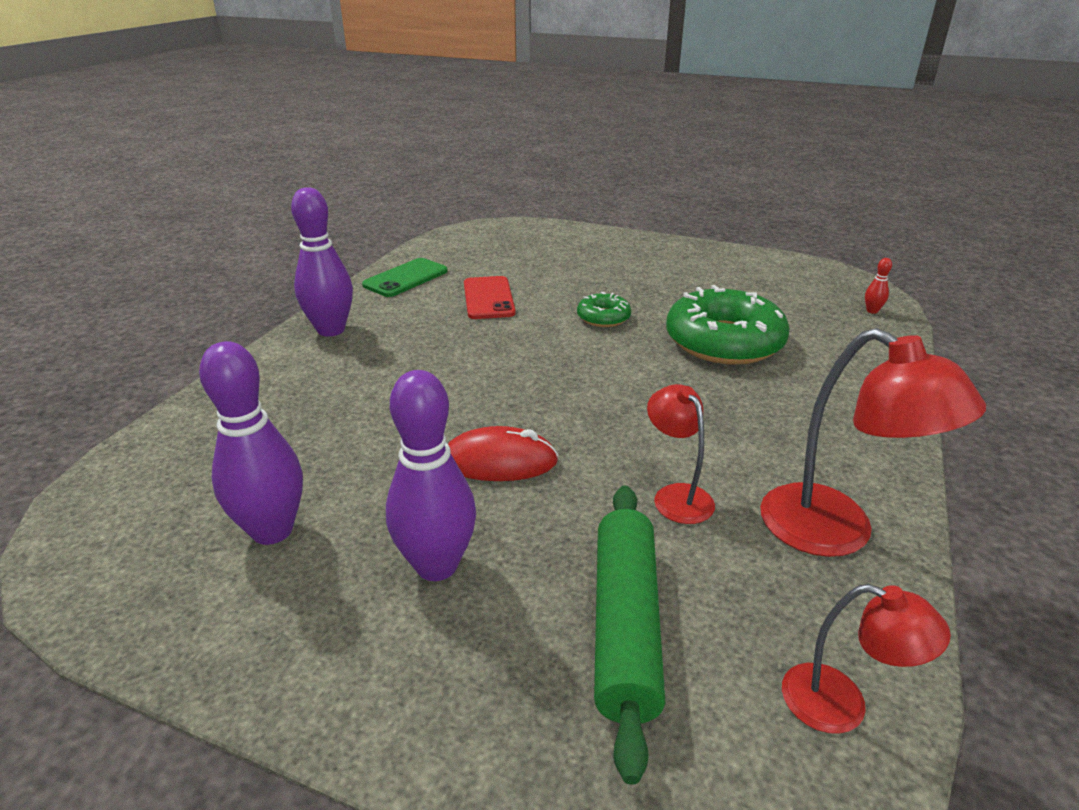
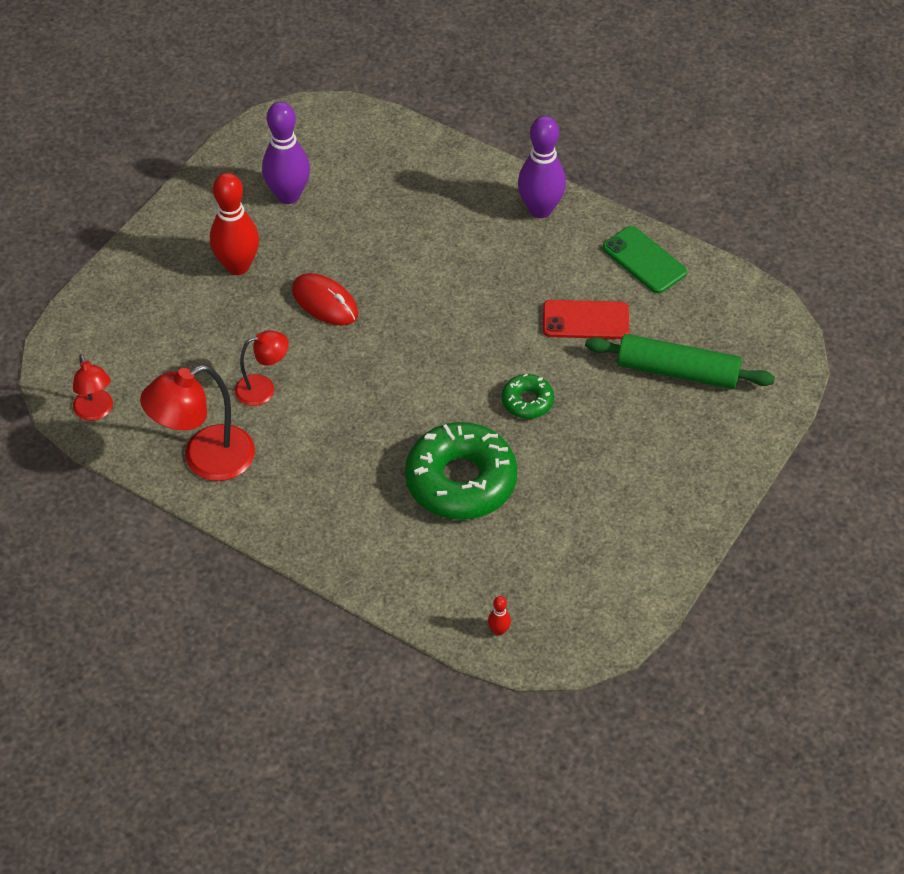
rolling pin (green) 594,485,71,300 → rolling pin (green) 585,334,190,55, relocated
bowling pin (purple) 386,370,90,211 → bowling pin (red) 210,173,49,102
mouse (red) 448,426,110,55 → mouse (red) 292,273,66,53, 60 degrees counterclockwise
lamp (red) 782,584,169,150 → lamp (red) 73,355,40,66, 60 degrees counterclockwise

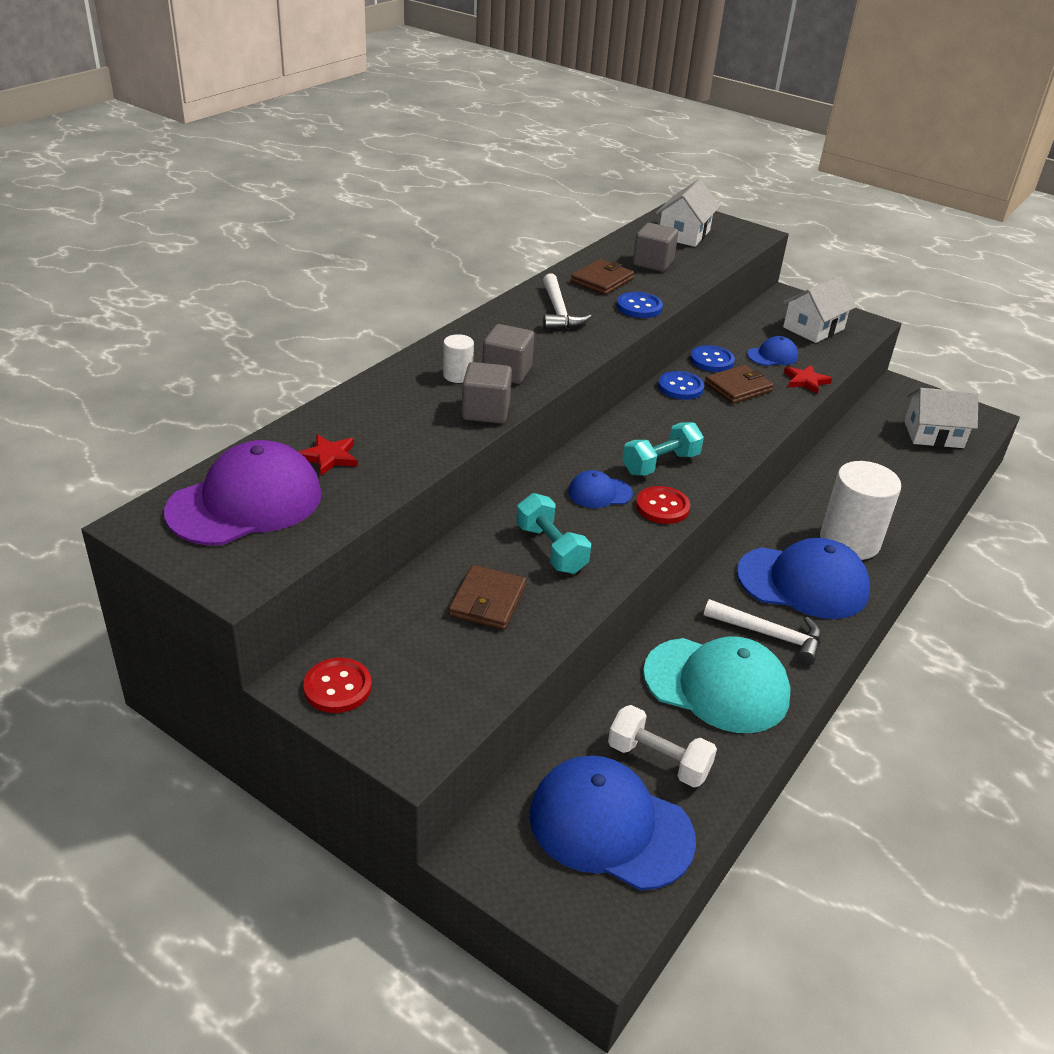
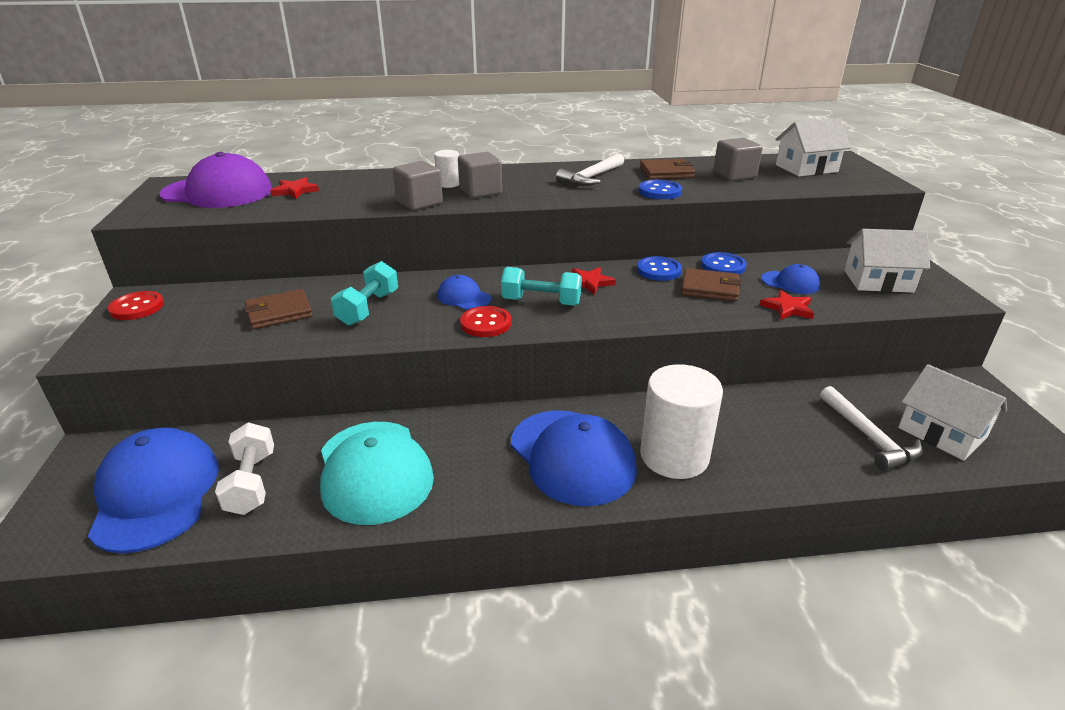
- → star (red) 572,267,44,28
hammer (white) 704,599,117,66 → hammer (white) 820,386,103,85, relocated

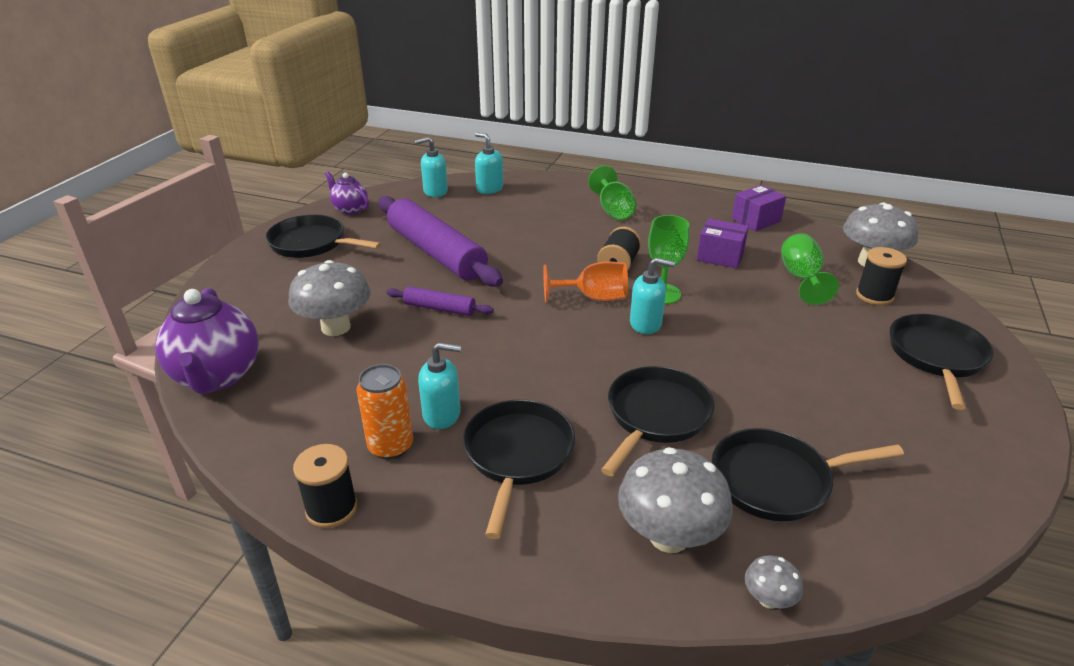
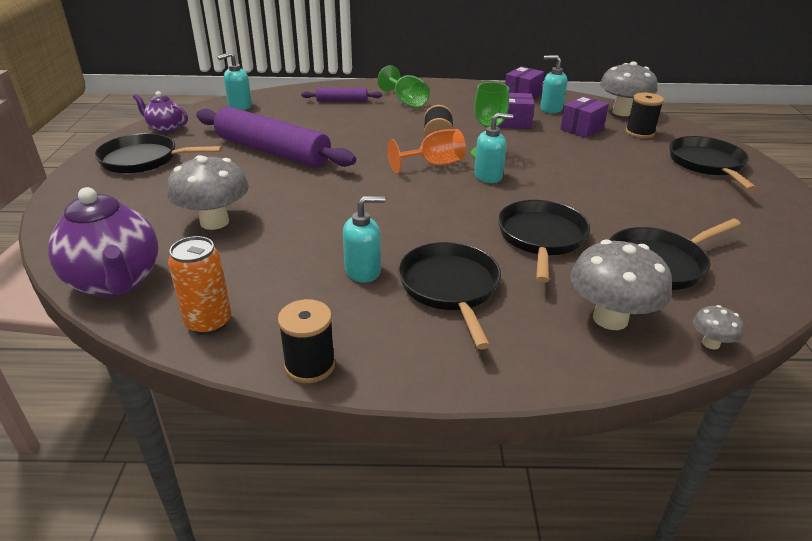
can (orange) 356,364,57,96 → can (orange) 168,236,63,99, relocated
rolling pin (purple) 386,286,108,30 → rolling pin (purple) 301,88,81,14, relocated
soap dispenser (turquoise) 475,132,28,62 → soap dispenser (turquoise) 540,55,28,58, relocated
goblet (green) 781,233,58,72 → box (purple) 560,96,49,42

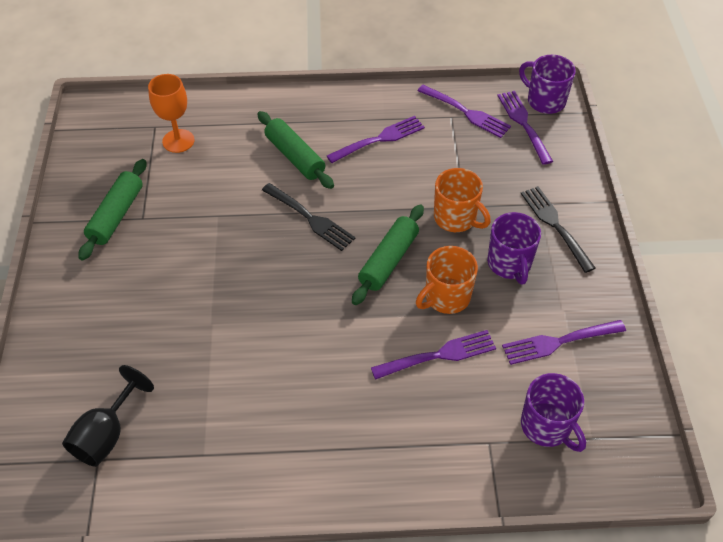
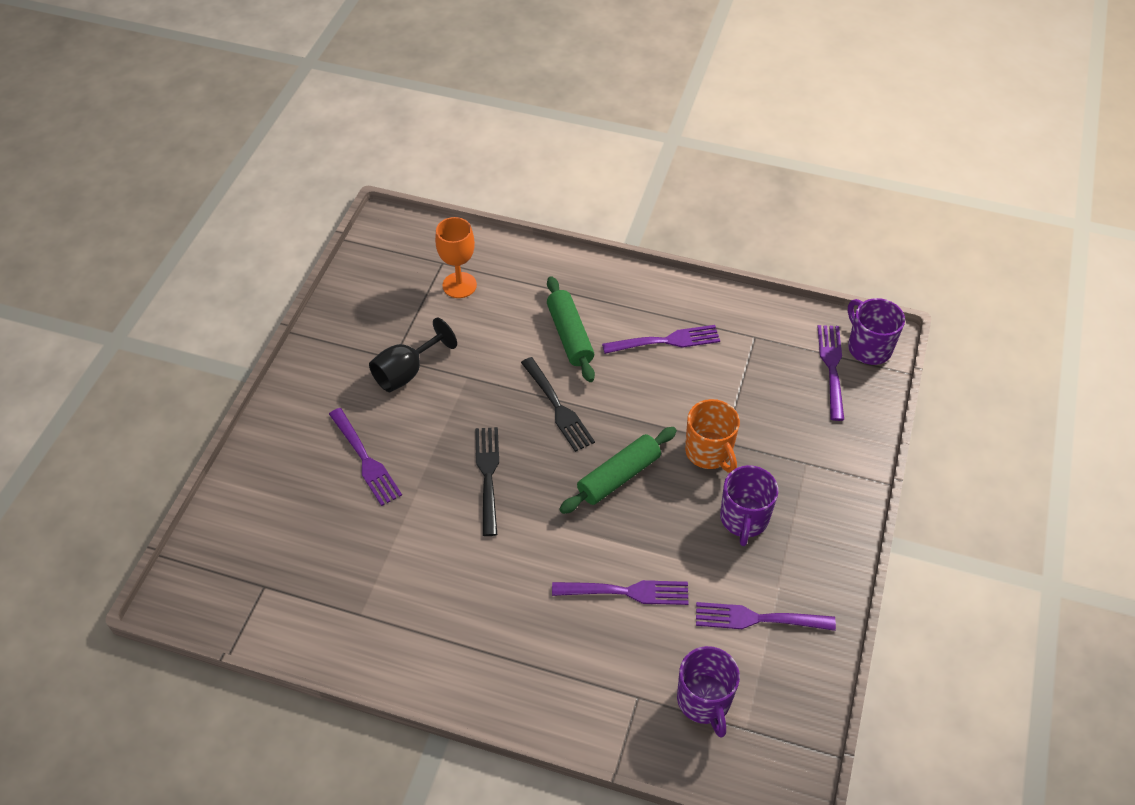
rolling pin (green) 78,159,68,101 → -
mug (orange) 416,246,62,68 → -
goblet (black) 62,365,92,102 → goblet (black) 369,318,88,74, relocated
fork (purple) 417,85,94,53 → fork (purple) 329,408,73,98, relocated
fork (black) 521,186,74,87 → fork (black) 475,427,24,109, relocated

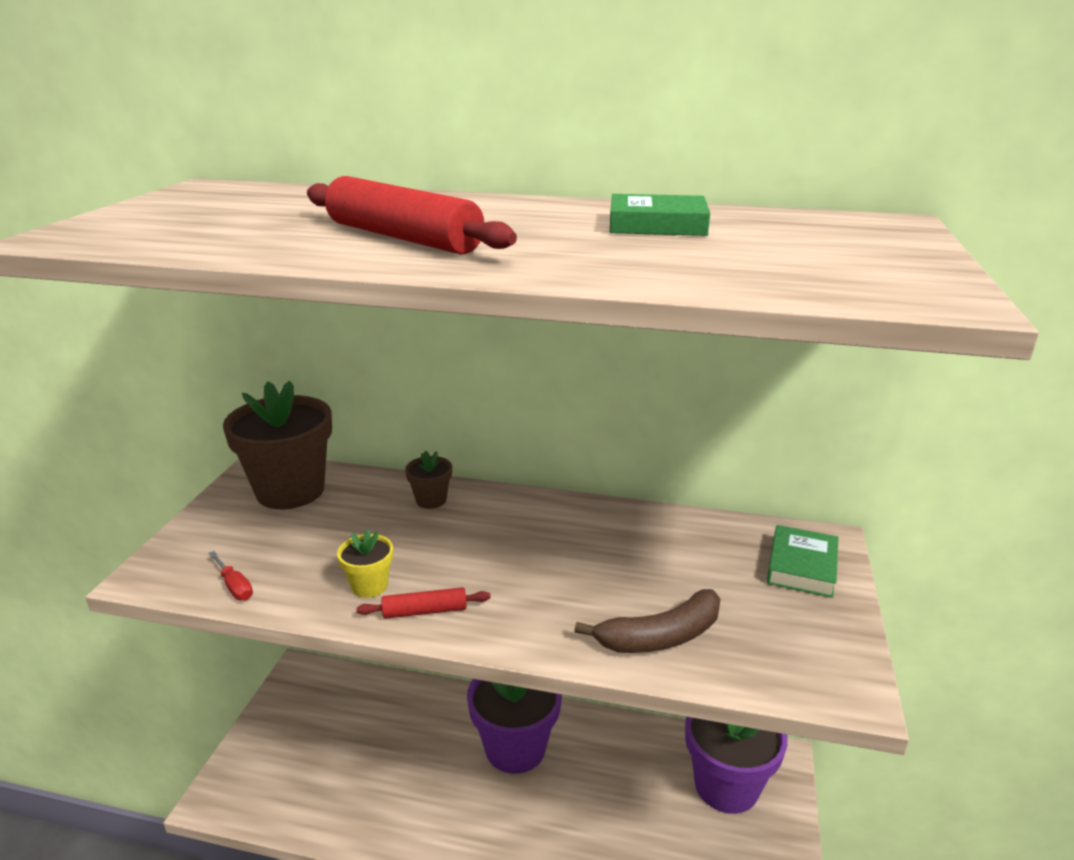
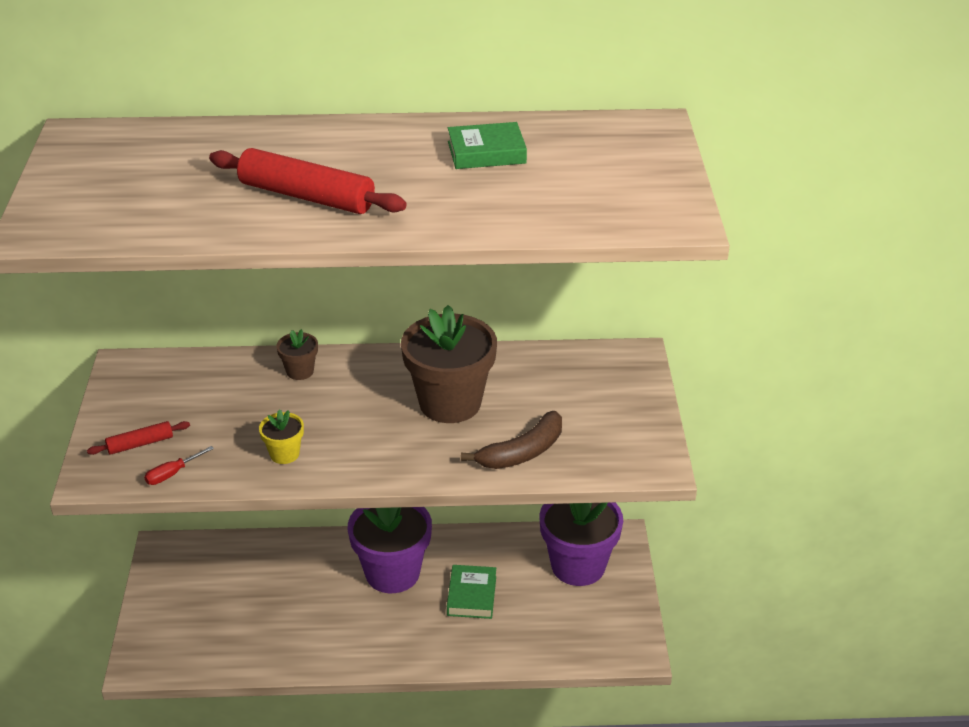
flower pot (brown) 223,381,109,128 → flower pot (brown) 401,305,96,118, relocated
rolling pin (red) 356,587,135,32 → rolling pin (red) 87,421,103,34, relocated
book (green) 767,525,72,73 → book (green) 447,565,49,54, relocated
screwdriver (red) 209,551,44,49 → screwdriver (red) 144,446,70,39, 105 degrees clockwise

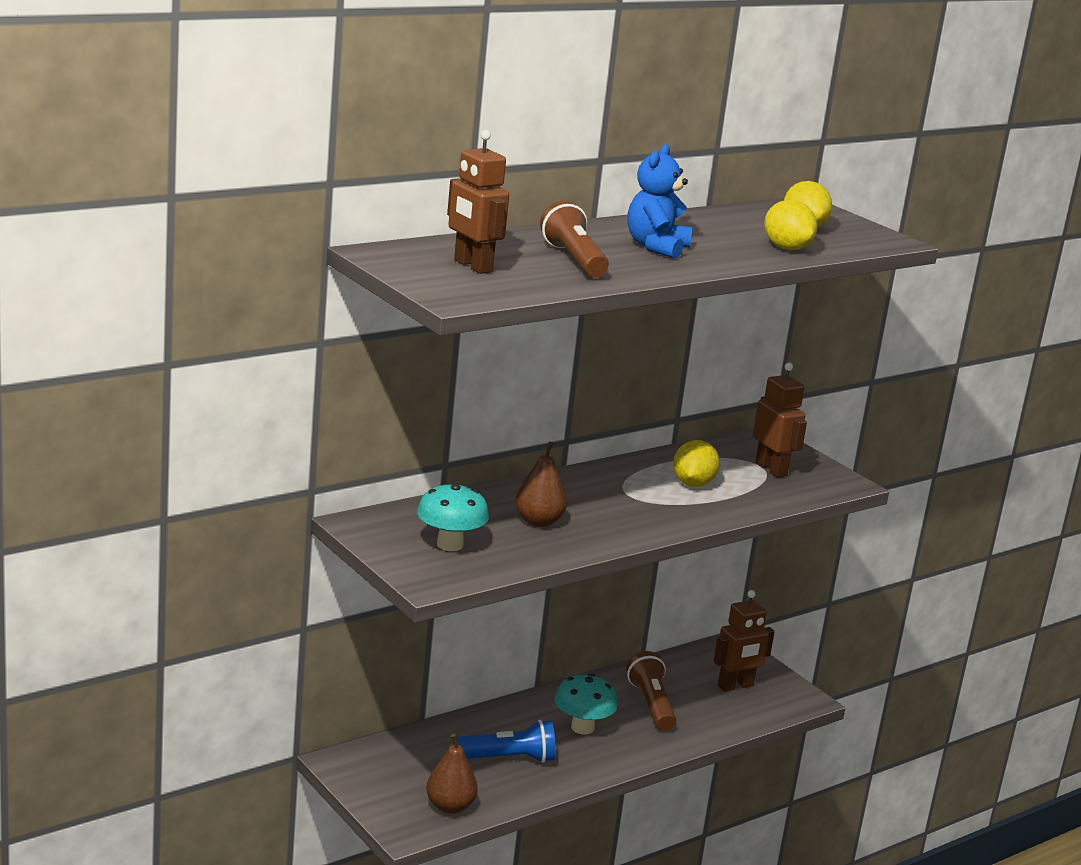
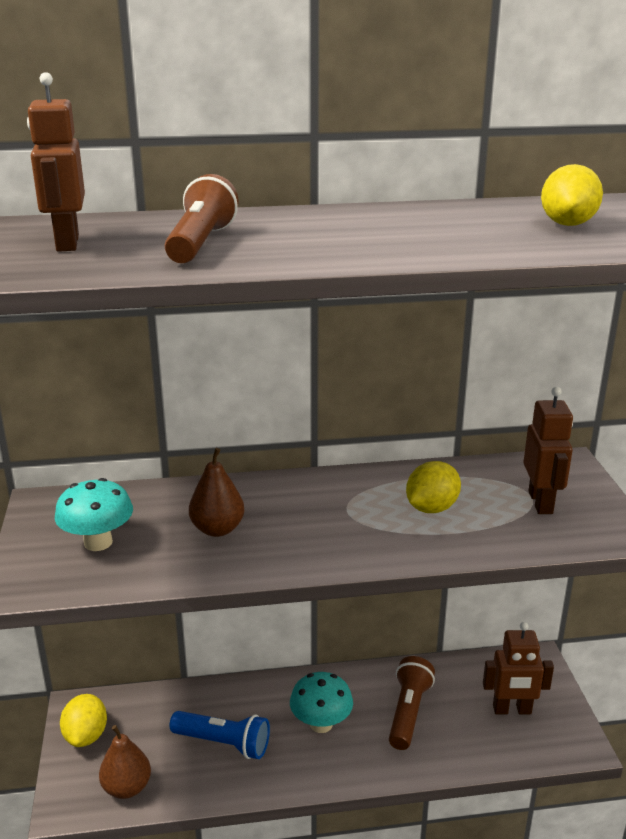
teddy bear (blue) 627,144,65,114 → -
lemon (yellow) 764,200,53,50 → lemon (yellow) 60,694,47,53, relocated

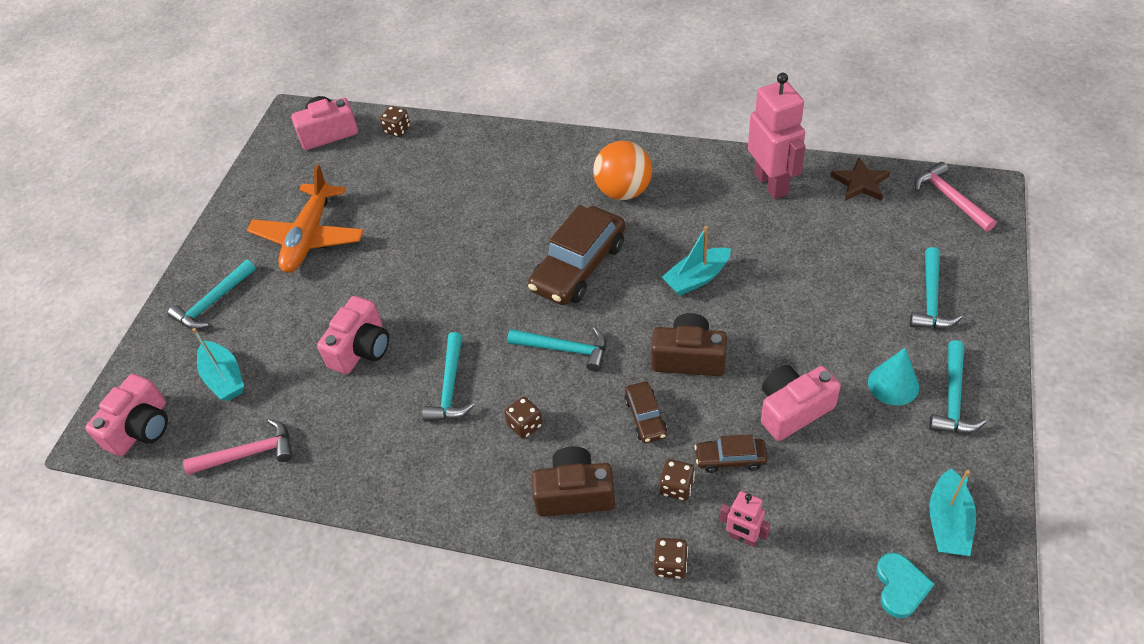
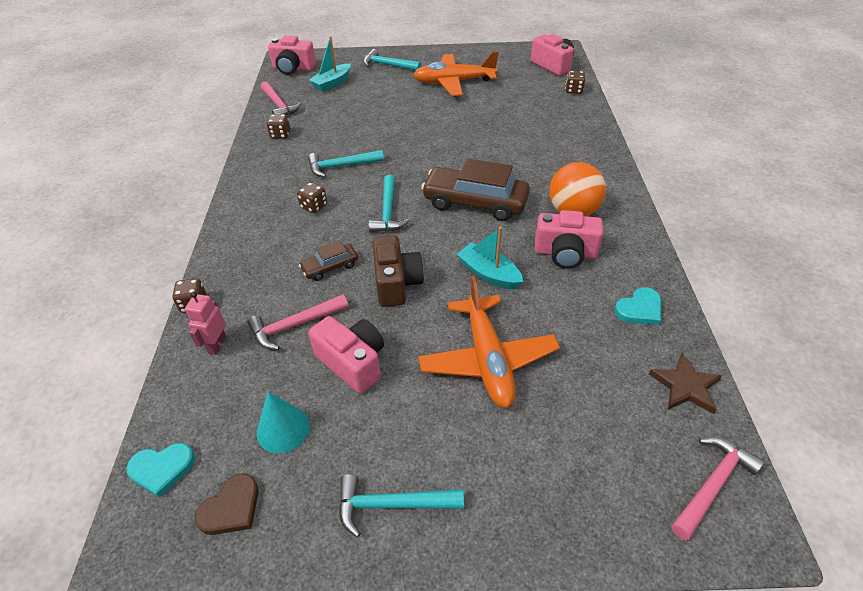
camera (brown) 532,447,83,70 → -
hammer (turquoise) 910,247,52,82 → -
- → plane (orange) 418,276,142,132
camera (pink) 317,296,72,78 → camera (pink) 535,210,68,59, relocated
dice (brown) 660,459,35,42 → dice (brown) 267,114,24,25, relocated
cone (turquoise) 868,348,51,58 → cone (turquoise) 256,392,54,61, relocated
car (brown) 694,434,74,39 → hammer (pink) 247,294,101,56
robot (pink) 748,73,58,126 → heart (turquoise) 614,287,47,38
boat (turquoise) 929,468,47,88 → heart (brown) 195,473,64,62

